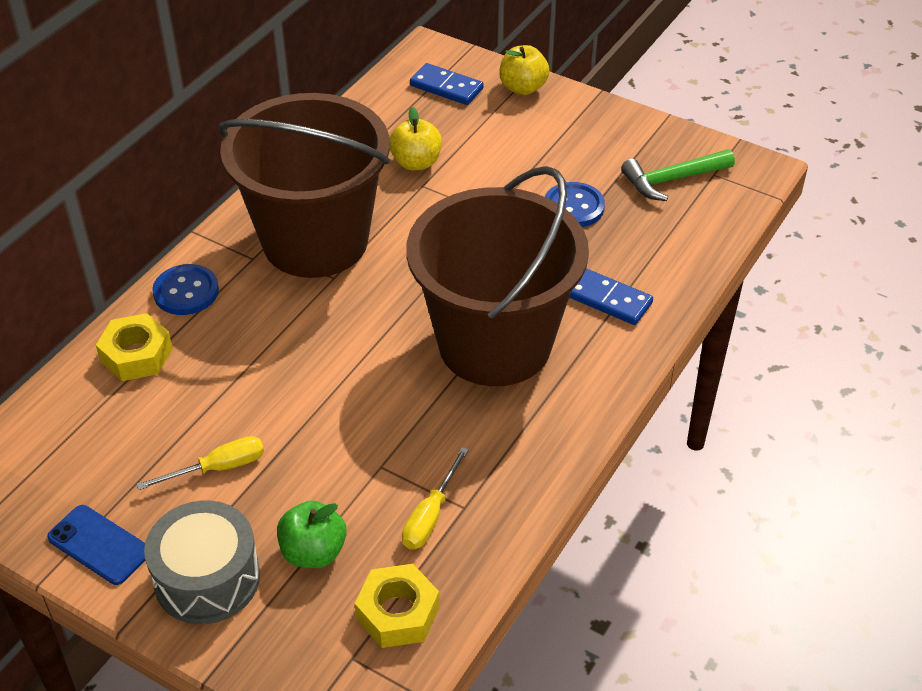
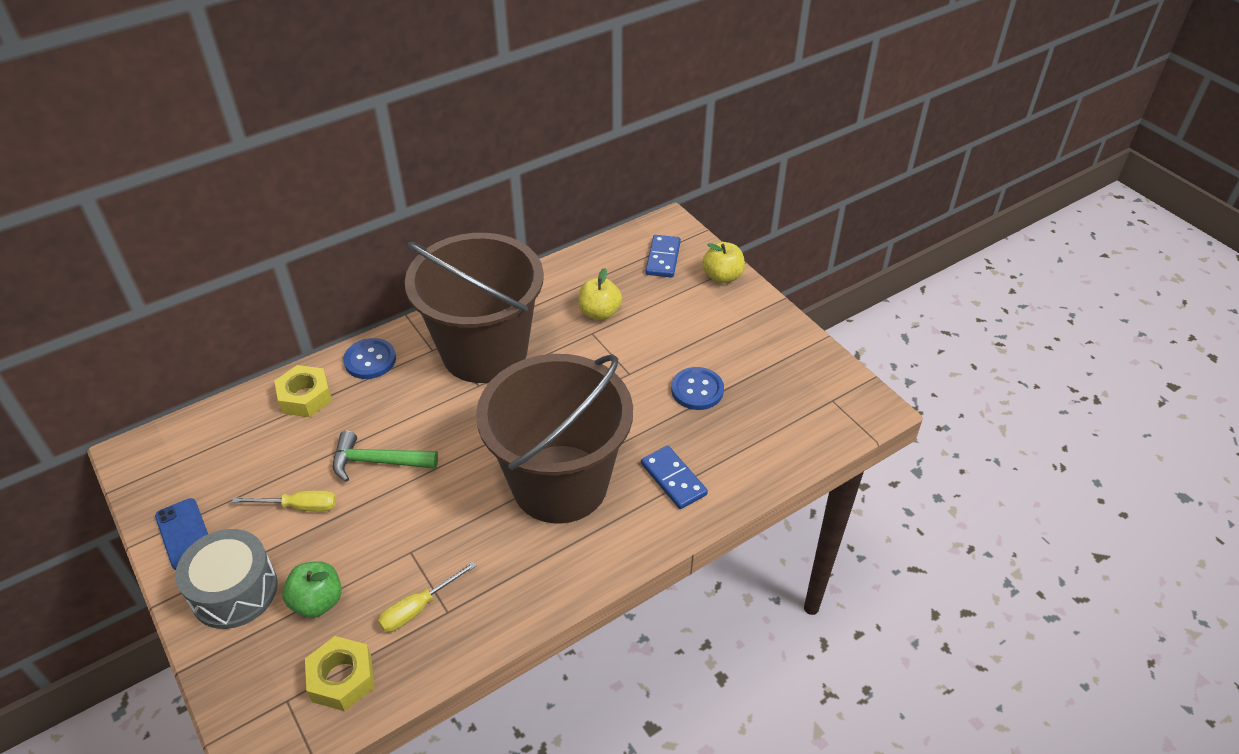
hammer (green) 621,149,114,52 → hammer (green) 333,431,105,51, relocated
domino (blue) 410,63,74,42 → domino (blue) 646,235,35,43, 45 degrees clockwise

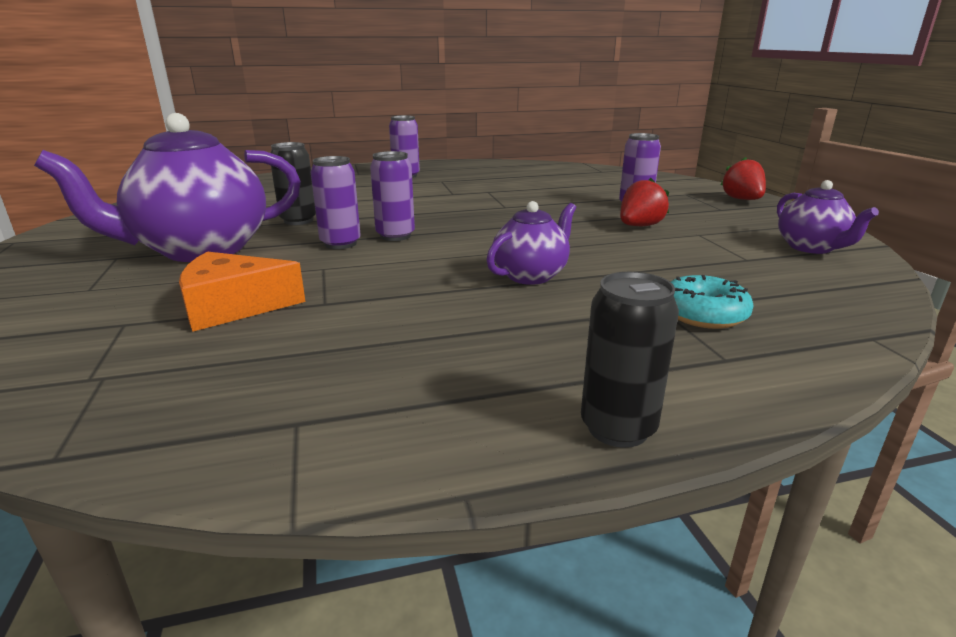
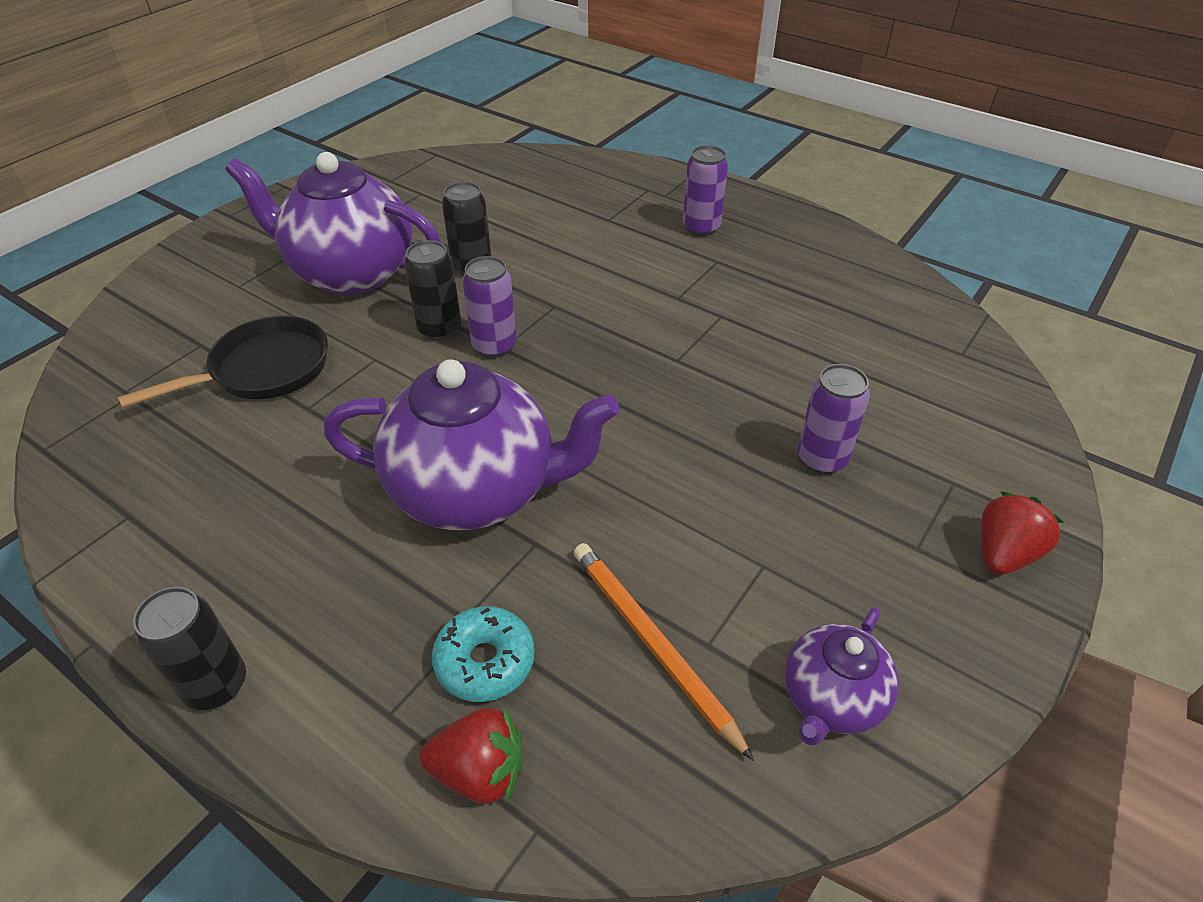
- → pencil (orange) 574,543,180,218
strawberry (red) 620,178,49,48 → strawberry (red) 419,708,103,96, relocated
cheese (orange) 179,251,127,81 → pan (black) 118,316,210,92
can (purple) 311,156,50,93 → can (black) 404,240,57,101
teapot (purple) 486,201,90,84 → teapot (purple) 323,359,297,171, x1.91

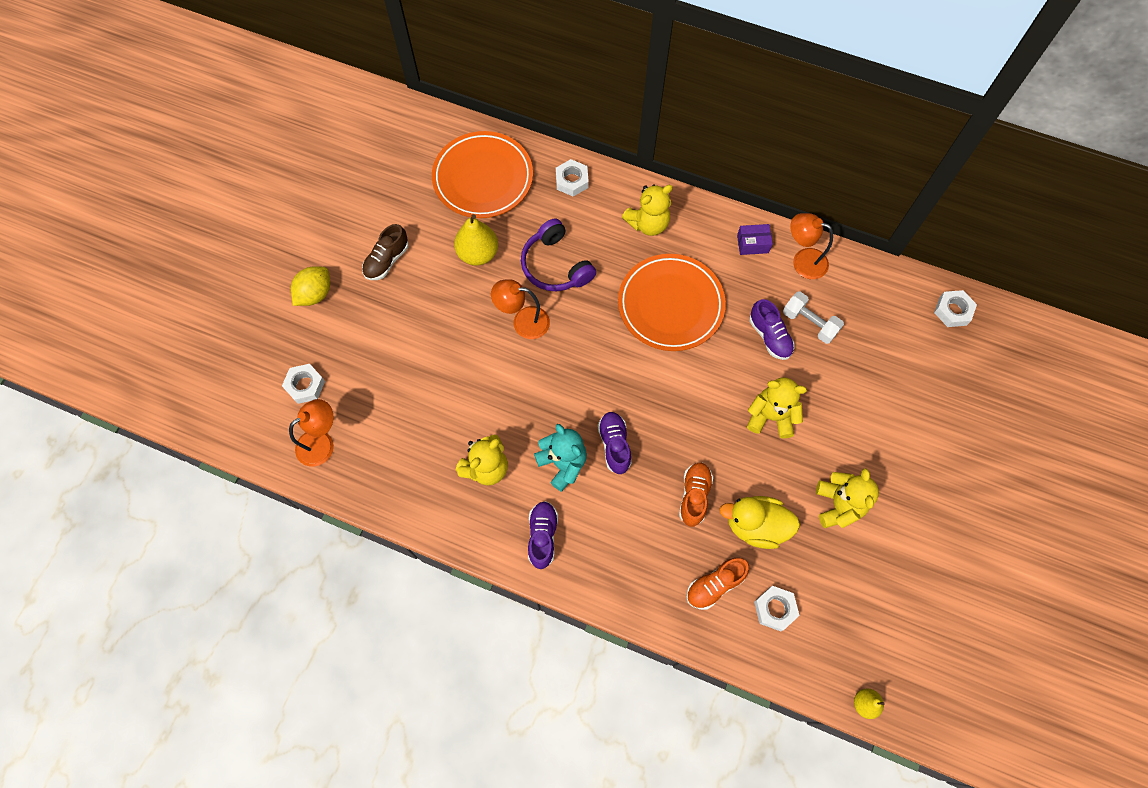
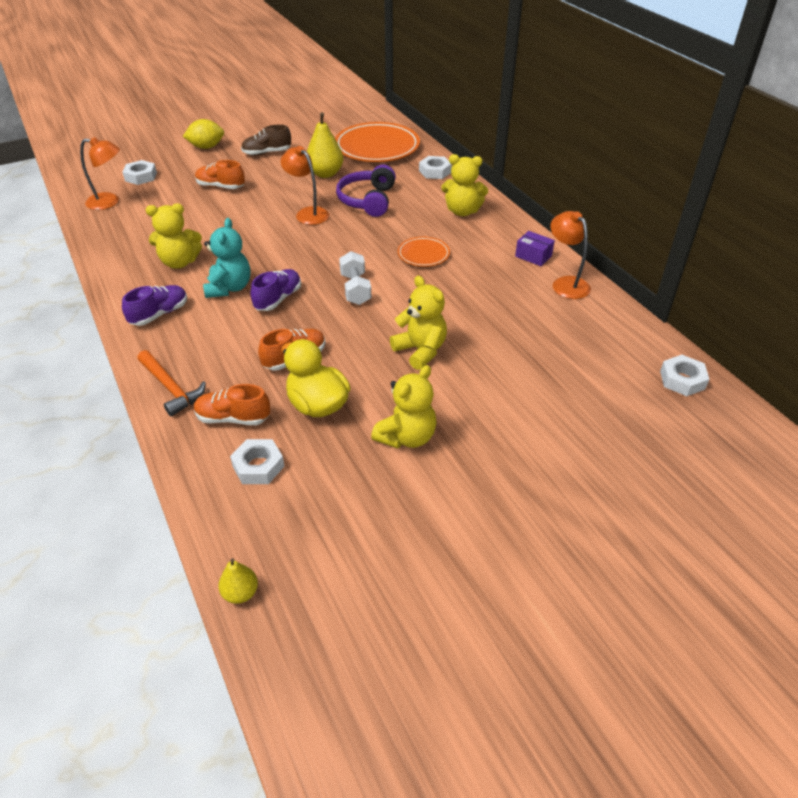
shoe (purple) 749,299,46,61 → -
- → hammer (orange) 137,350,69,66
- → shoe (orange) 195,160,50,29
dumbbell (white) 783,292,61,52 → dumbbell (white) 339,251,32,54, relocated
plate (orange) 618,254,108,97 → plate (orange) 398,237,52,30, x0.50

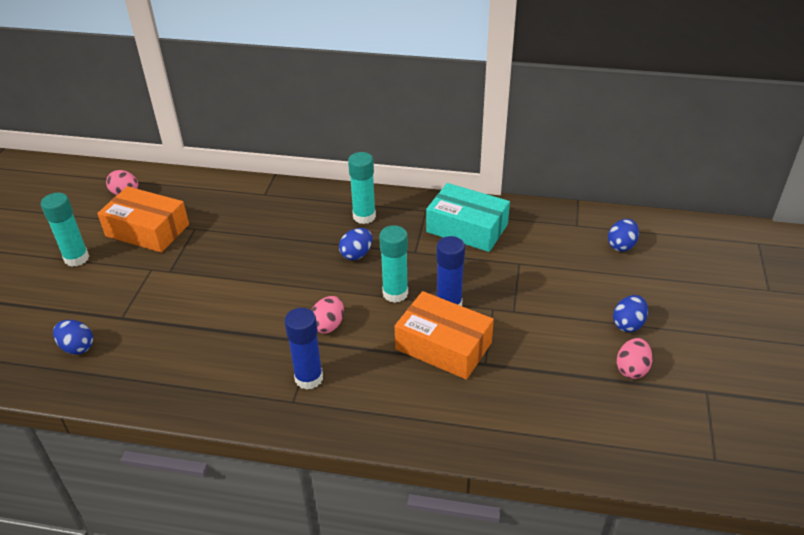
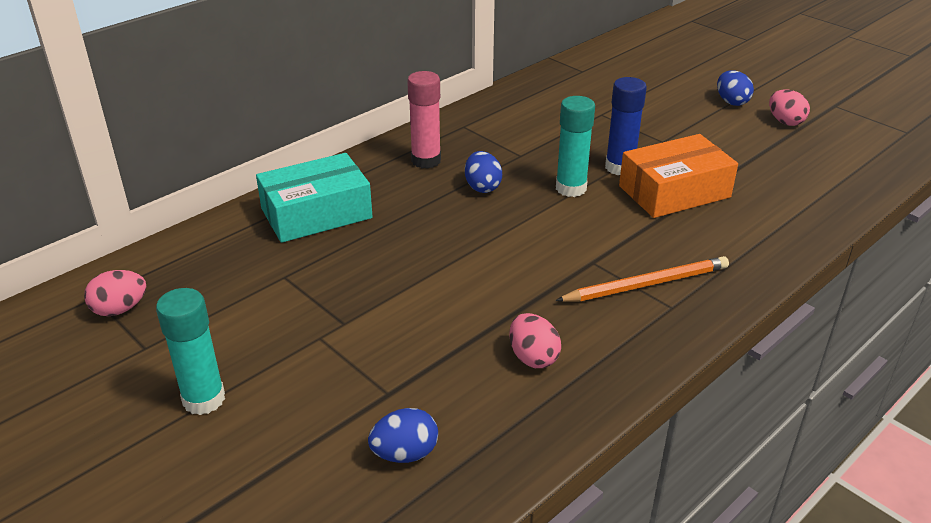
box (orange) 97,186,92,67 → -
egg (blue) 608,219,31,33 → -
egg (pink) 311,296,33,37 → egg (pink) 509,313,52,55, relocated
box (turquoise) 426,183,84,69 → box (turquoise) 256,153,117,90, relocated
glue stick (blue) 284,308,39,82 → pencil (orange) 555,256,174,46
glue stick (turquoise) 348,152,28,72 → glue stick (pink) 407,71,34,98

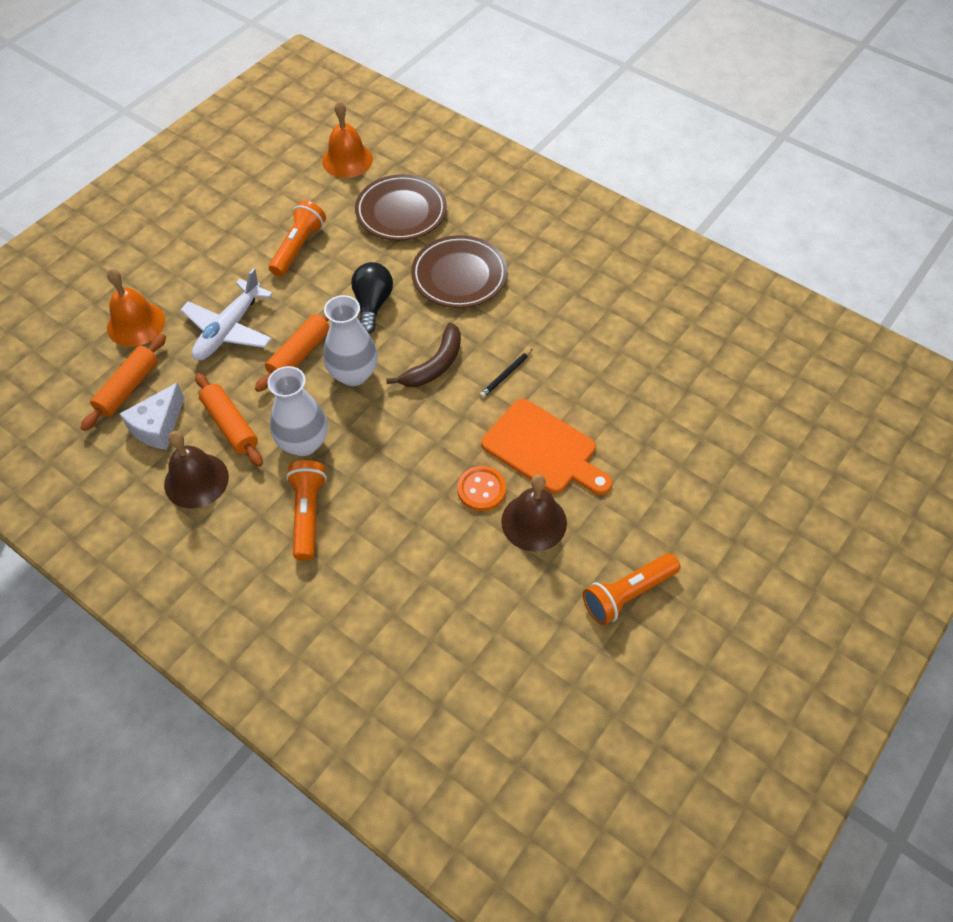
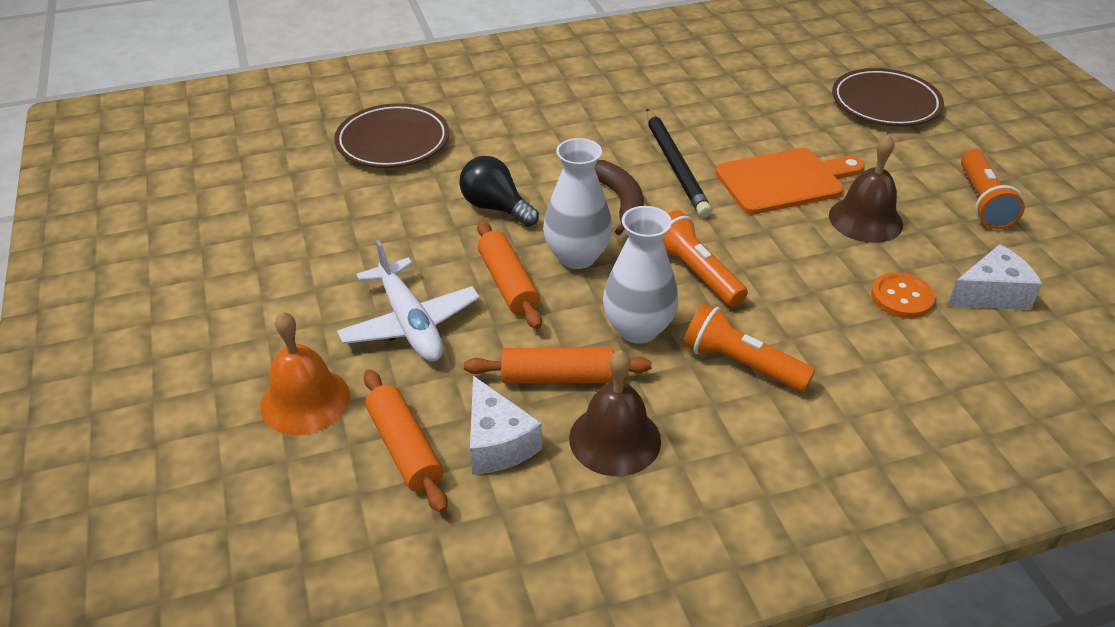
bell (orange) 322,101,51,77 → -
- → cheese (white) 947,244,95,66
flashlight (orange) 269,200,57,77 → flashlight (orange) 662,210,86,97, relocated
plate (brown) 411,235,97,73 → plate (brown) 832,68,112,58, relocated
button (orange) 457,466,49,45 → button (orange) 871,272,64,47, relocated
pencil (black) 480,349,53,49 → pencil (black) 646,109,66,109, x2.08

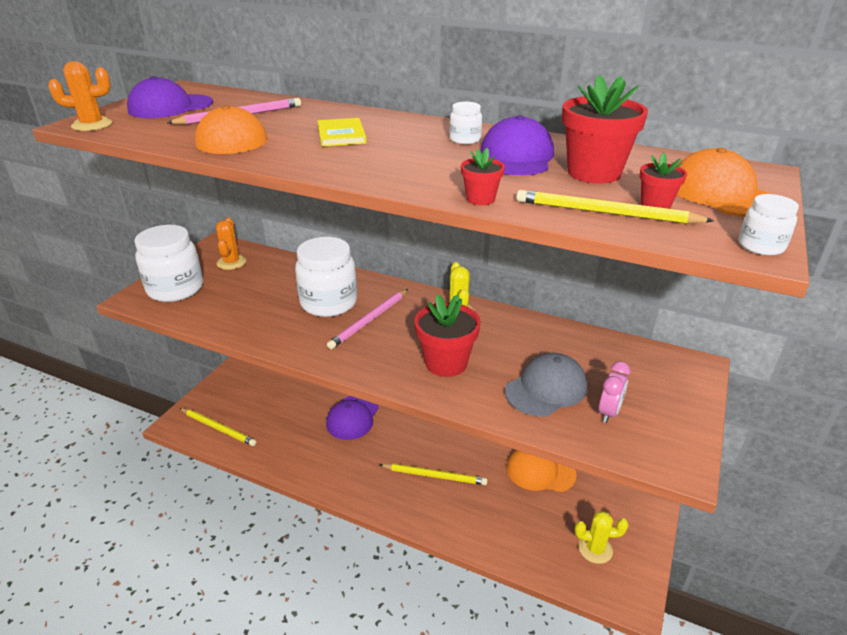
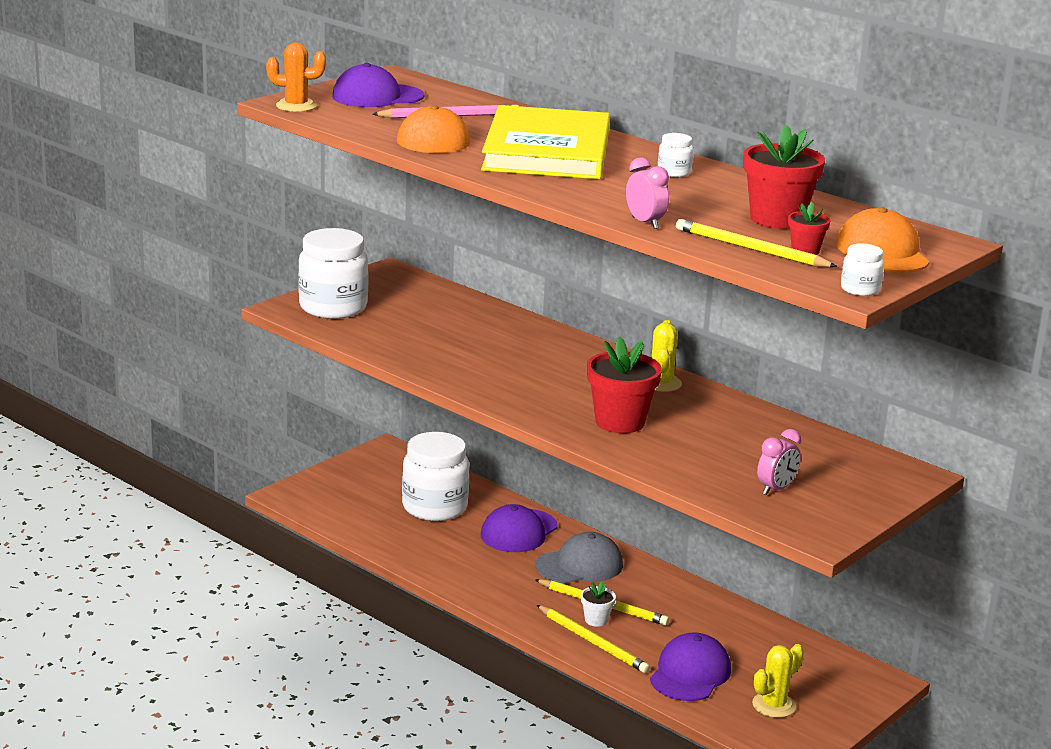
cactus (orange) 216,217,30,53 → -
pencil (pink) 327,289,81,60 → -
cap (orange) 507,450,70,42 → -
- → flower pot (white) 581,582,35,45
pencil (yellow) 180,408,76,38 → pencil (yellow) 537,605,113,68, relocated
jar (white) 295,237,62,80 → jar (white) 402,432,67,89, relocated
cap (purple) 480,115,74,60 → cap (purple) 650,632,81,69, relocated
cap (grey) 505,353,82,64 → cap (grey) 536,532,87,51, relocated
flower pot (red) 461,148,44,57 → clock (pink) 626,157,43,72
cactus (yellow) 575,511,54,53 → cactus (yellow) 752,644,52,74, 60 degrees counterclockwise
book (yellow) 318,118,48,28 → book (yellow) 481,105,129,74, x2.49

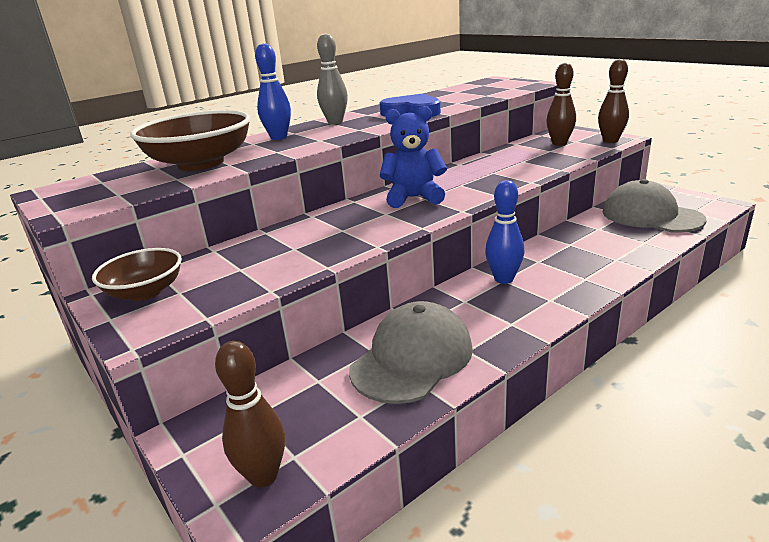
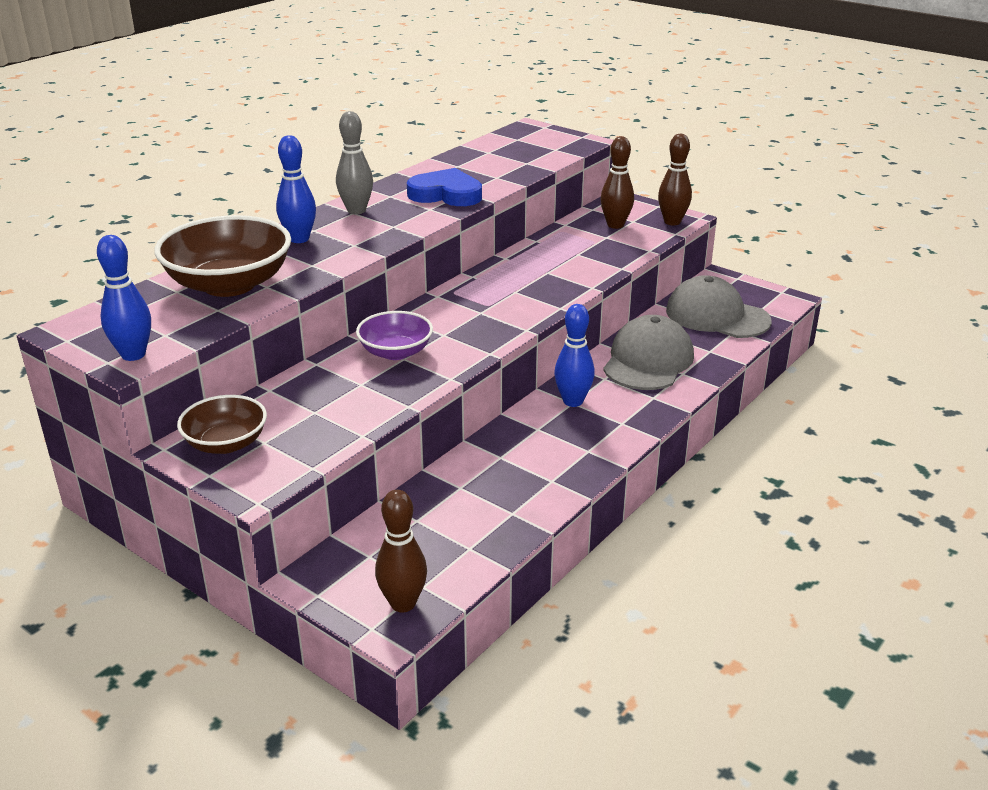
teddy bear (blue) 380,106,67,102 → -
- → bowling pin (blue) 97,235,54,126
- → bowl (purple) 356,311,77,49
cap (grey) 349,301,124,103 → cap (grey) 603,315,91,75, relocated

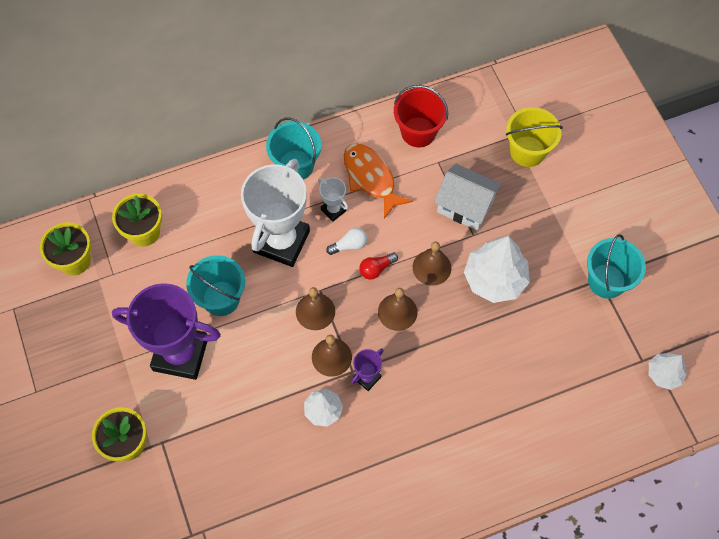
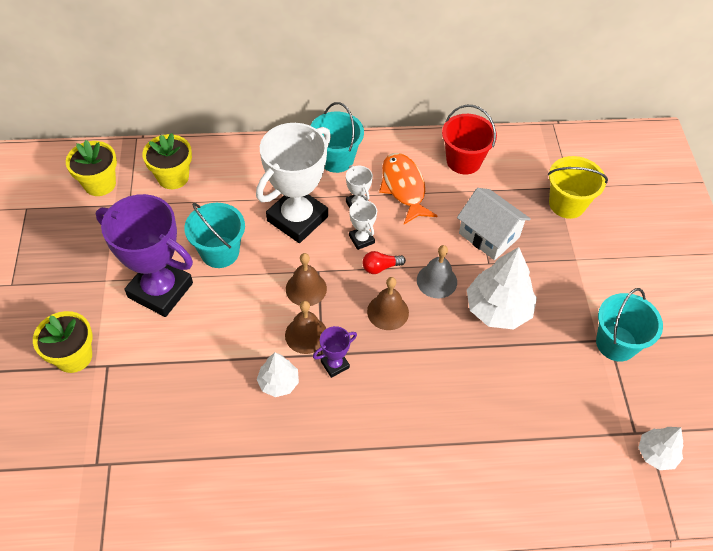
light bulb (white) 326,228,41,27 → trophy (white) 349,199,28,51
bell (brown) 413,242,38,44 → bell (grey) 417,245,40,53

